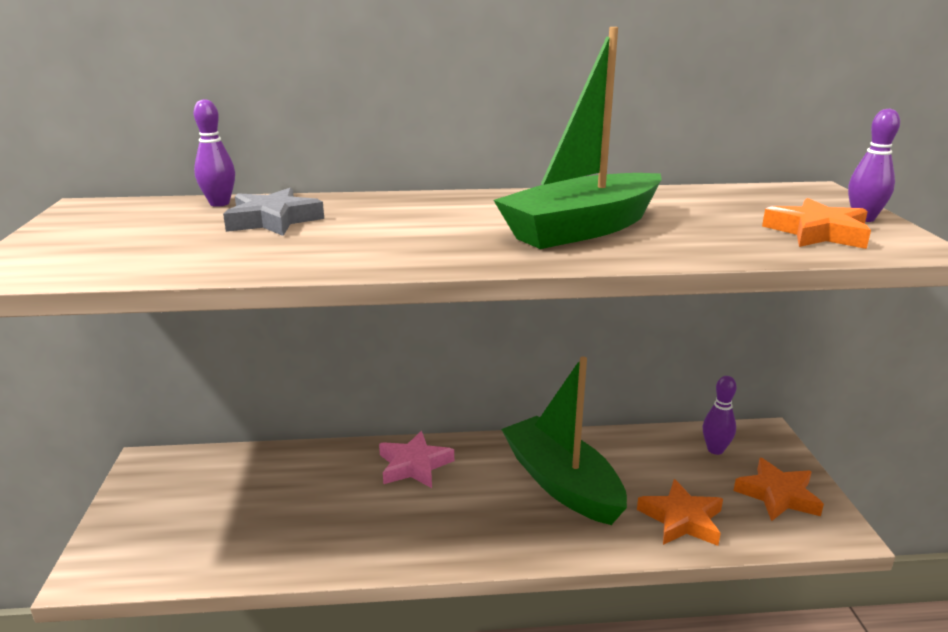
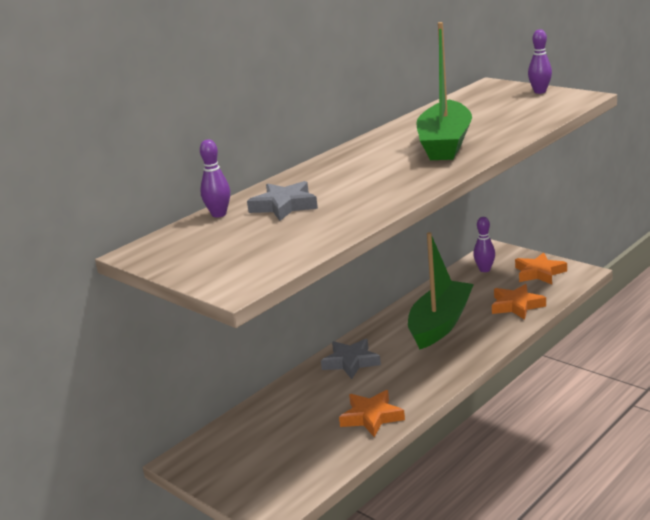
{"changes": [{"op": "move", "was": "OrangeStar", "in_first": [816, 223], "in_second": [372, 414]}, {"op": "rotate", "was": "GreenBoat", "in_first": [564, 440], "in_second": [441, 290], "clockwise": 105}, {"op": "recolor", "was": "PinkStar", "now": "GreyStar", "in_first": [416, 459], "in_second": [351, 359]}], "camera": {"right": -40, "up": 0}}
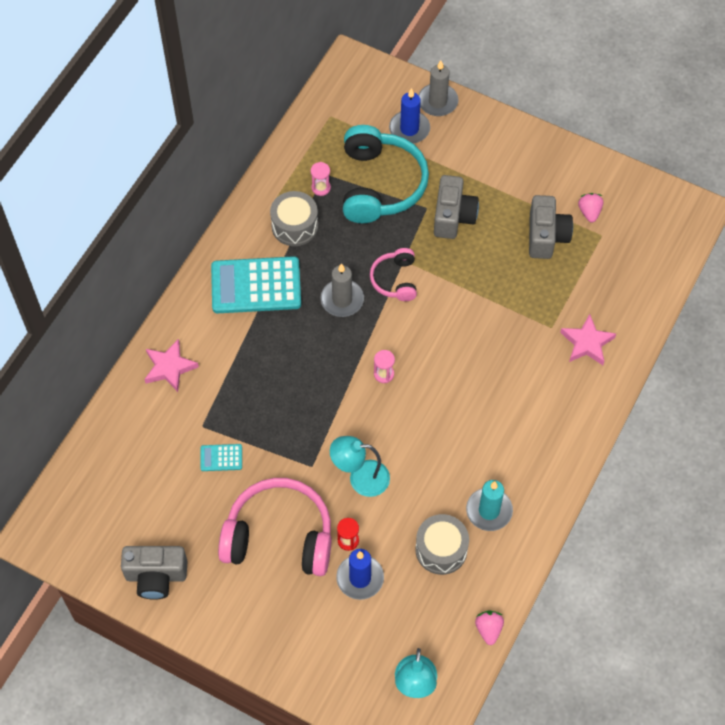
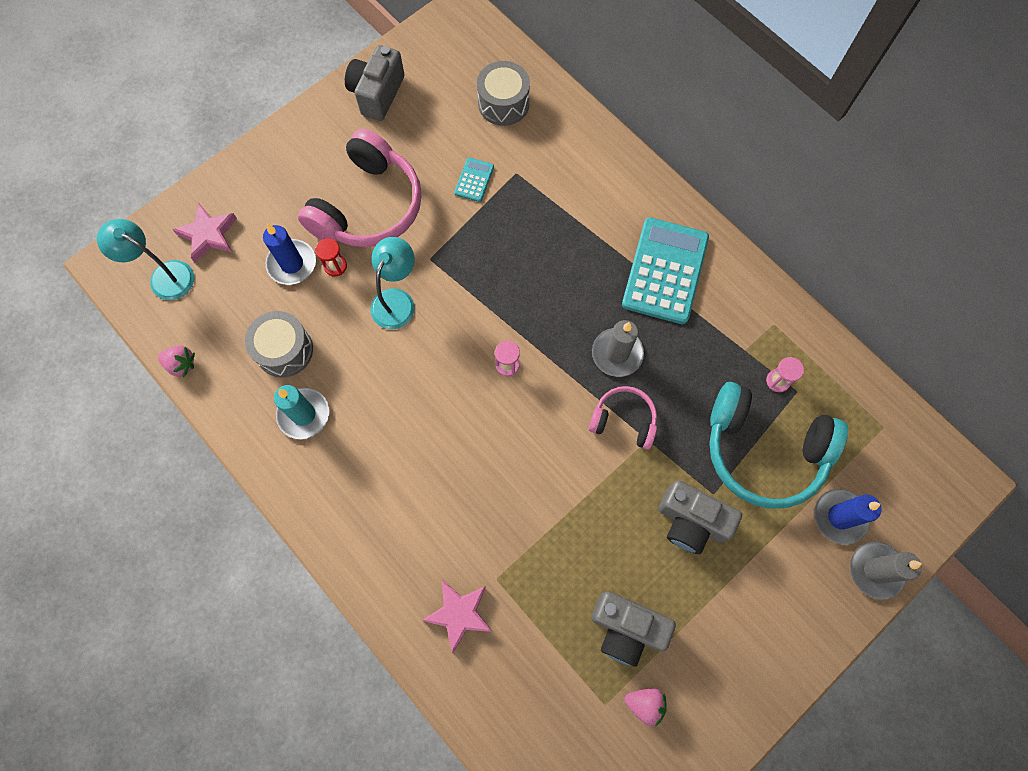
{"changes": [{"op": "move", "was": "GreyDrum", "in_first": [294, 218], "in_second": [503, 93]}, {"op": "move", "was": "PinkStar", "in_first": [171, 365], "in_second": [204, 233]}], "camera": {"right": 110, "up": 10}}
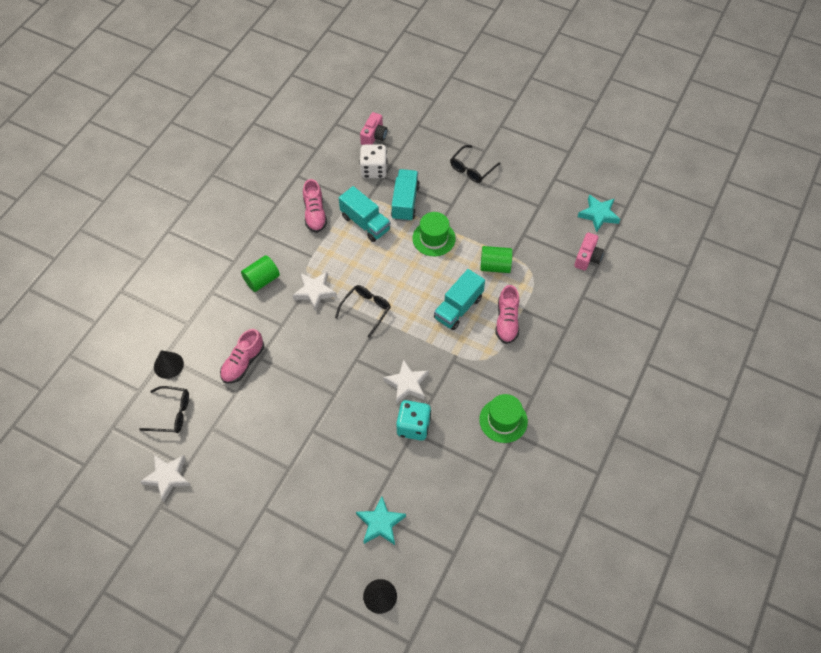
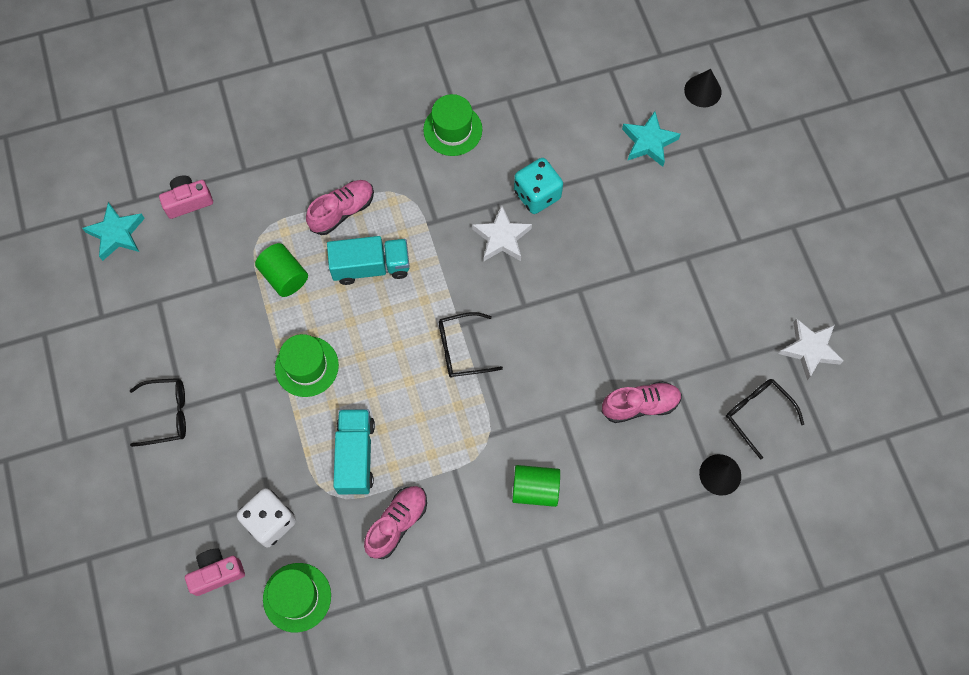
{"changes": [{"op": "delete", "was": "TurquoiseTruck", "in_first": [405, 195]}, {"op": "delete", "was": "WhiteStar", "in_first": [314, 292]}, {"op": "insert", "now": "GreenHat", "in_second": [297, 597]}], "camera": {"right": -135, "up": 10}}
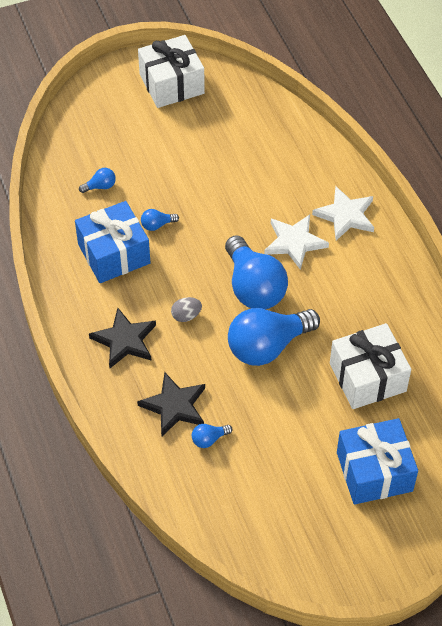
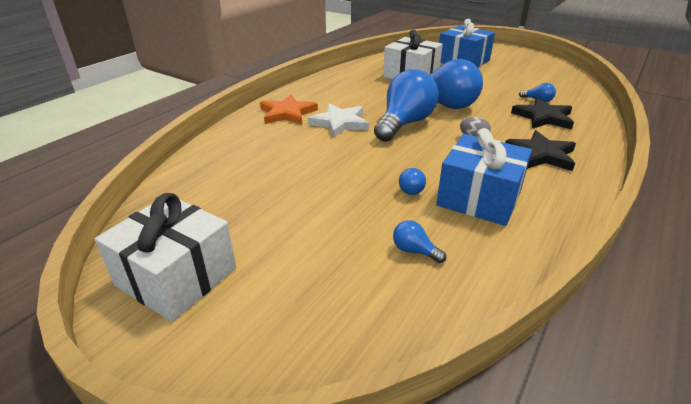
{"changes": [{"op": "recolor", "was": "WhiteStar", "now": "OrangeStar", "in_first": [343, 213], "in_second": [289, 109]}, {"op": "rotate", "was": "BlueLightBulb", "in_first": [160, 220], "in_second": [412, 181], "clockwise": 60}], "camera": {"right": -125, "up": -20}}
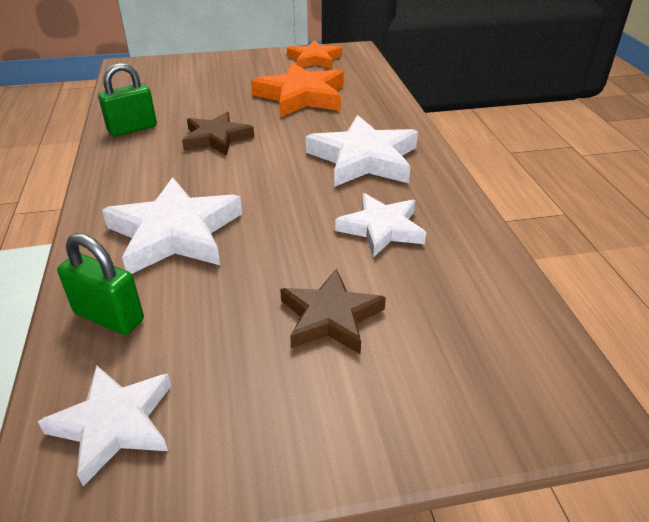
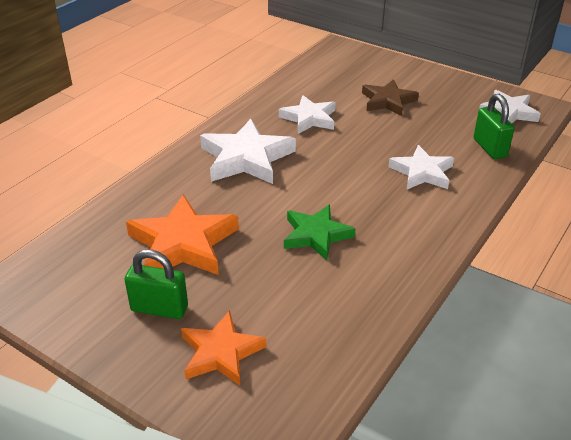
{"changes": [{"op": "move", "was": "OrangeStar", "in_first": [314, 54], "in_second": [223, 348]}, {"op": "move", "was": "GreenPadlock", "in_first": [127, 100], "in_second": [156, 284]}, {"op": "recolor", "was": "BrownStar", "now": "GreenStar", "in_first": [218, 133], "in_second": [320, 232]}, {"op": "resize", "was": "WhiteStar", "in_first": [172, 225], "in_second": [421, 167], "ratio": 0.66}], "camera": {"right": -135, "up": 0}}
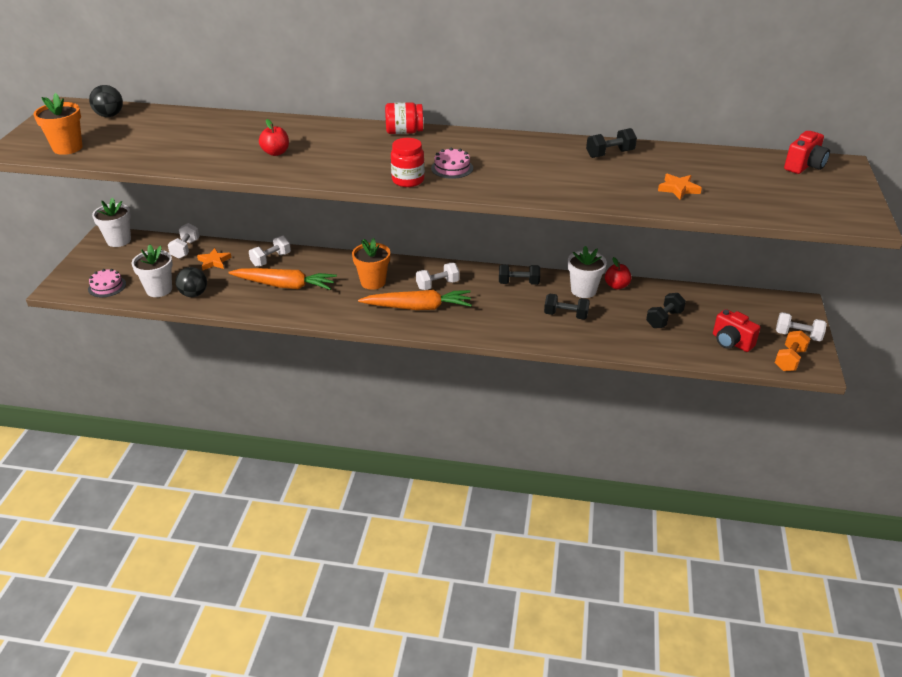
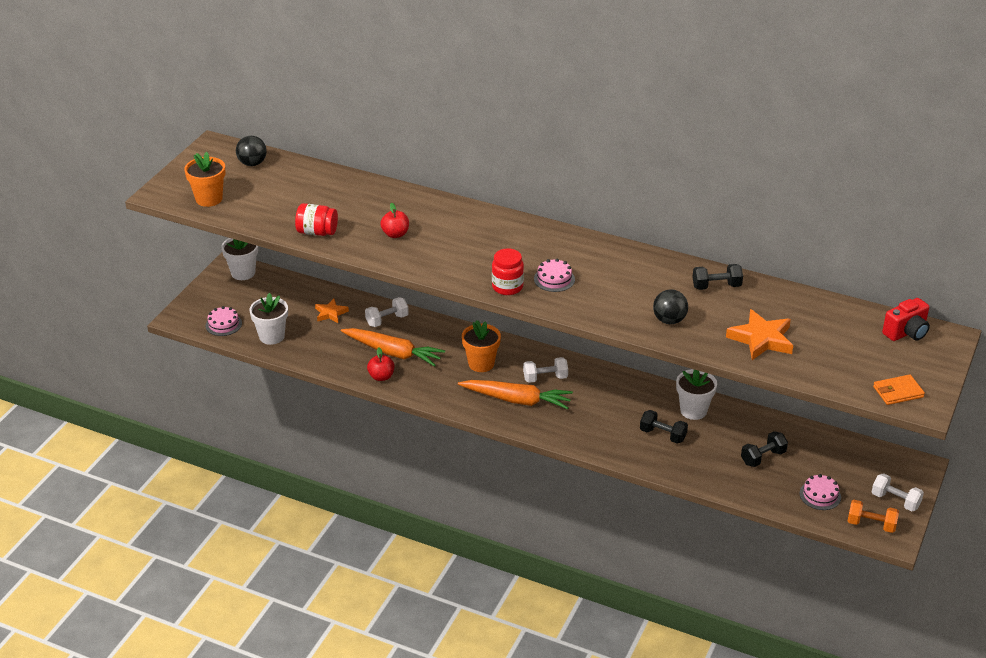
{"changes": [{"op": "move", "was": "RedJar", "in_first": [404, 118], "in_second": [316, 219]}, {"op": "resize", "was": "OrangeStar", "in_first": [680, 186], "in_second": [759, 334], "ratio": 1.65}, {"op": "delete", "was": "WhiteDumbbell", "in_first": [183, 241]}, {"op": "move", "was": "RedApple", "in_first": [618, 273], "in_second": [381, 364]}, {"op": "delete", "was": "BlackDumbbell", "in_first": [519, 274]}, {"op": "move", "was": "BlackBall", "in_first": [191, 282], "in_second": [670, 306]}, {"op": "replace", "was": "RedCamera", "now": "PinkCake", "in_first": [737, 330], "in_second": [820, 492]}, {"op": "rotate", "was": "OrangeDumbbell", "in_first": [792, 351], "in_second": [873, 516], "clockwise": 60}, {"op": "insert", "now": "OrangeWallet", "in_second": [899, 389]}], "camera": {"right": 15, "up": 0}}
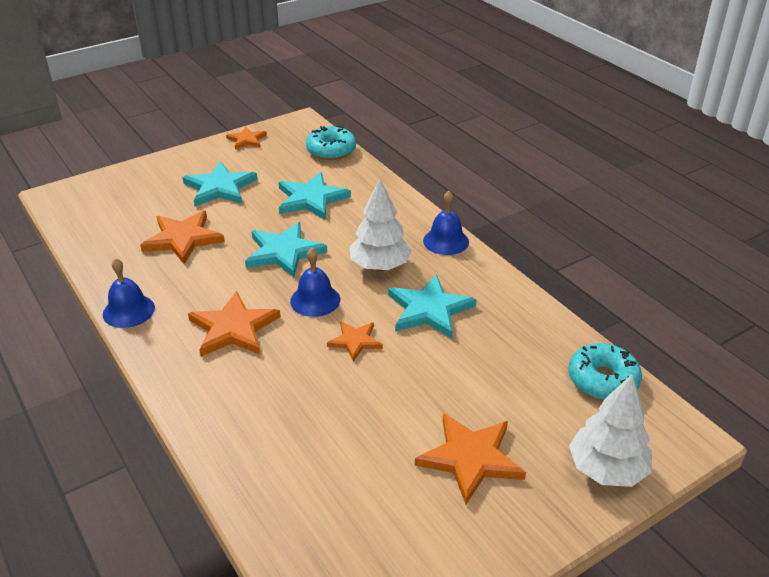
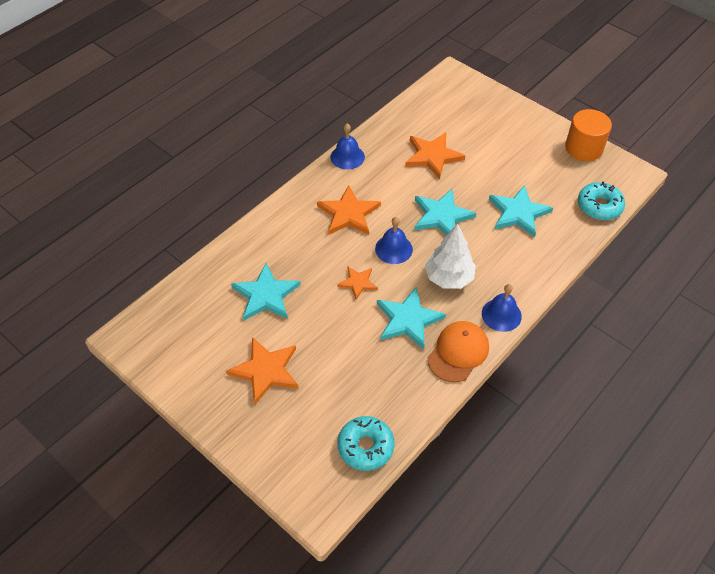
{"changes": [{"op": "replace", "was": "OrangeStar", "now": "OrangeCylinder", "in_first": [246, 138], "in_second": [588, 135]}, {"op": "move", "was": "TurquoiseStar", "in_first": [220, 183], "in_second": [266, 292]}, {"op": "delete", "was": "WhiteTree", "in_first": [610, 430]}, {"op": "insert", "now": "OrangeCap", "in_second": [458, 351]}], "camera": {"right": 75, "up": 15}}
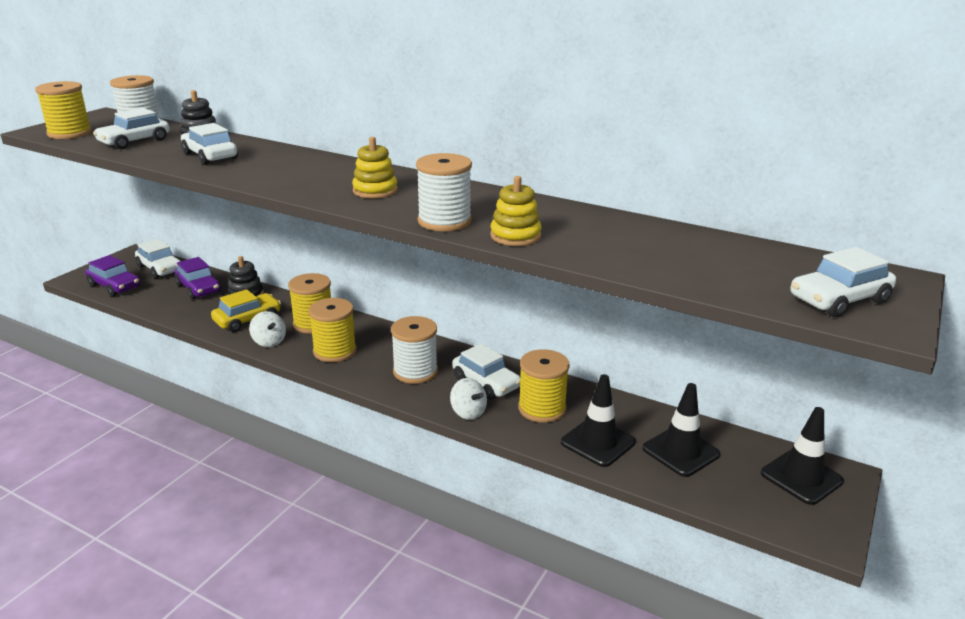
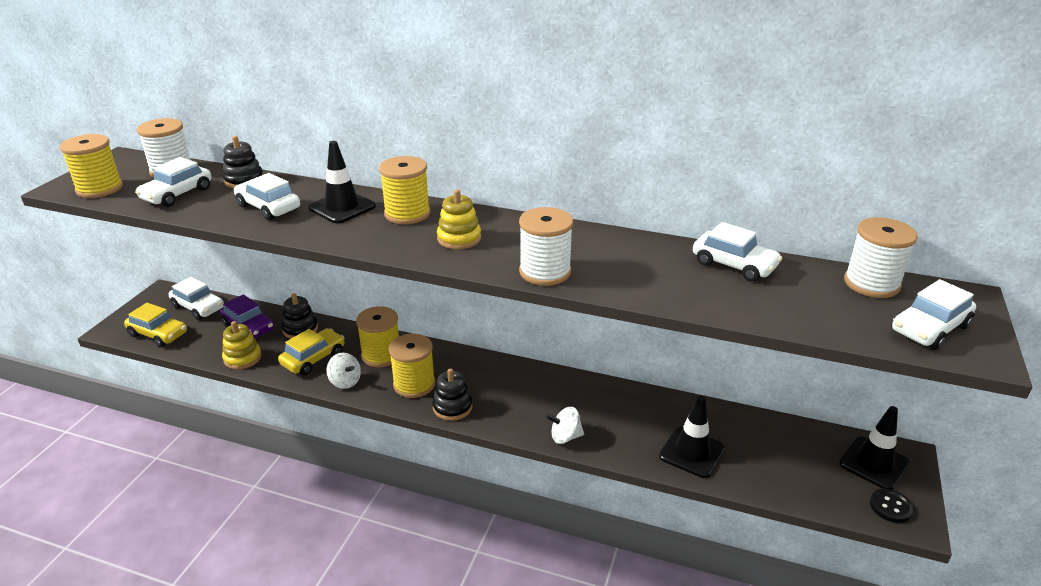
{"changes": [{"op": "move", "was": "YellowStackingToy", "in_first": [516, 211], "in_second": [242, 345]}, {"op": "recolor", "was": "PurpleCar", "now": "YellowCar", "in_first": [112, 275], "in_second": [155, 325]}, {"op": "move", "was": "WhiteSpool", "in_first": [414, 350], "in_second": [881, 257]}, {"op": "move", "was": "WhiteCar", "in_first": [486, 371], "in_second": [737, 252]}, {"op": "move", "was": "YellowSpool", "in_first": [544, 386], "in_second": [404, 190]}, {"op": "rotate", "was": "WhiteSpinningTop", "in_first": [468, 399], "in_second": [565, 425], "clockwise": 135}, {"op": "move", "was": "BlackTrafficCone", "in_first": [681, 430], "in_second": [342, 182]}, {"op": "insert", "now": "BlackStackingToy", "in_second": [452, 394]}, {"op": "insert", "now": "BlackButton", "in_second": [891, 506]}], "camera": {"right": -10, "up": 5}}
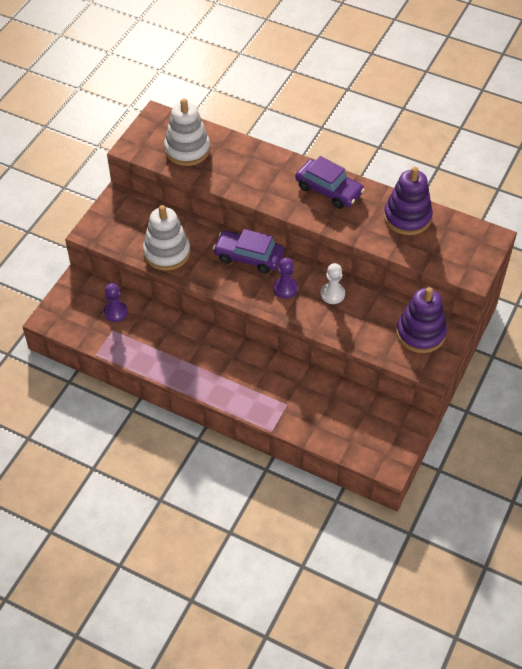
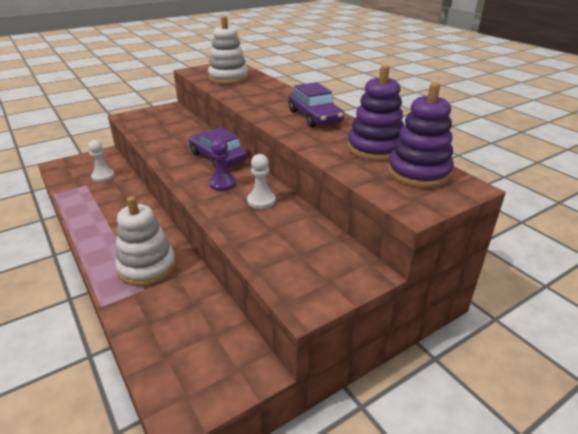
{"changes": [{"op": "move", "was": "WhiteStackingToy", "in_first": [166, 238], "in_second": [145, 241]}, {"op": "recolor", "was": "PurplePawn", "now": "WhitePawn", "in_first": [116, 302], "in_second": [101, 161]}, {"op": "move", "was": "PurpleStackingToy", "in_first": [421, 320], "in_second": [421, 135]}], "camera": {"right": 30, "up": -20}}
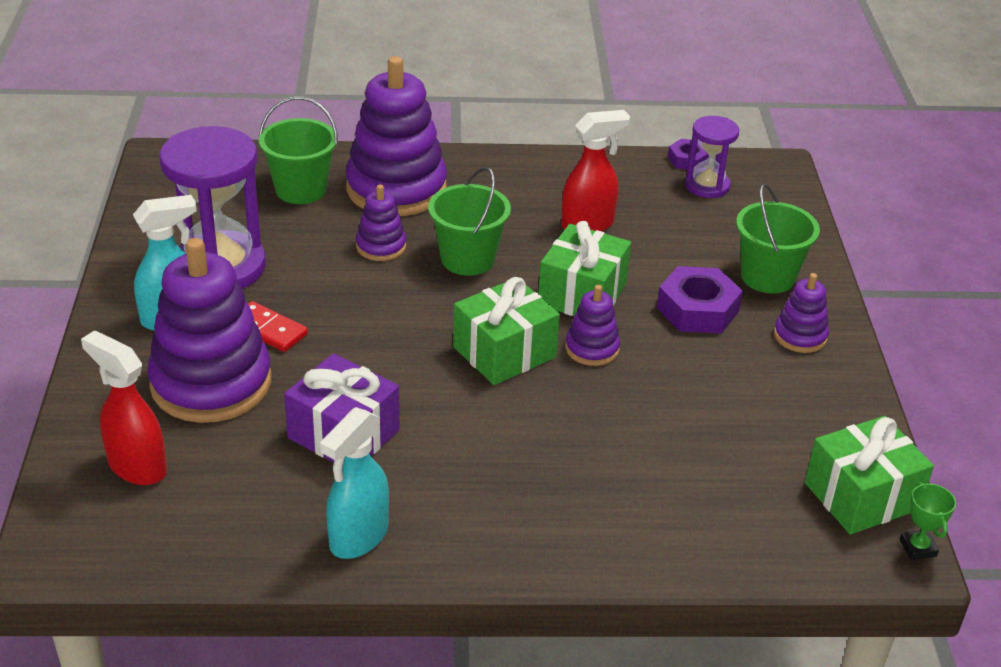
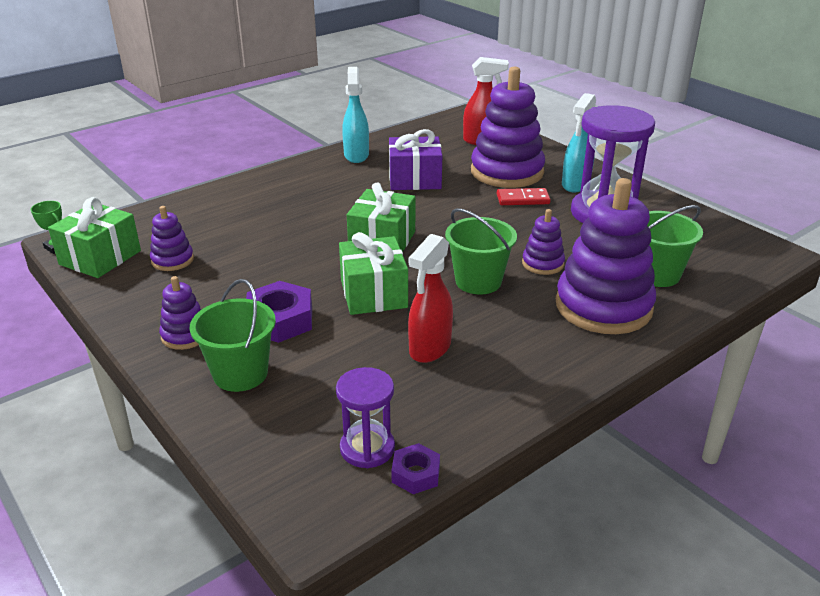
{"changes": [{"op": "move", "was": "PurpleStackingToy", "in_first": [592, 325], "in_second": [172, 238]}], "camera": {"right": 145, "up": -5}}
